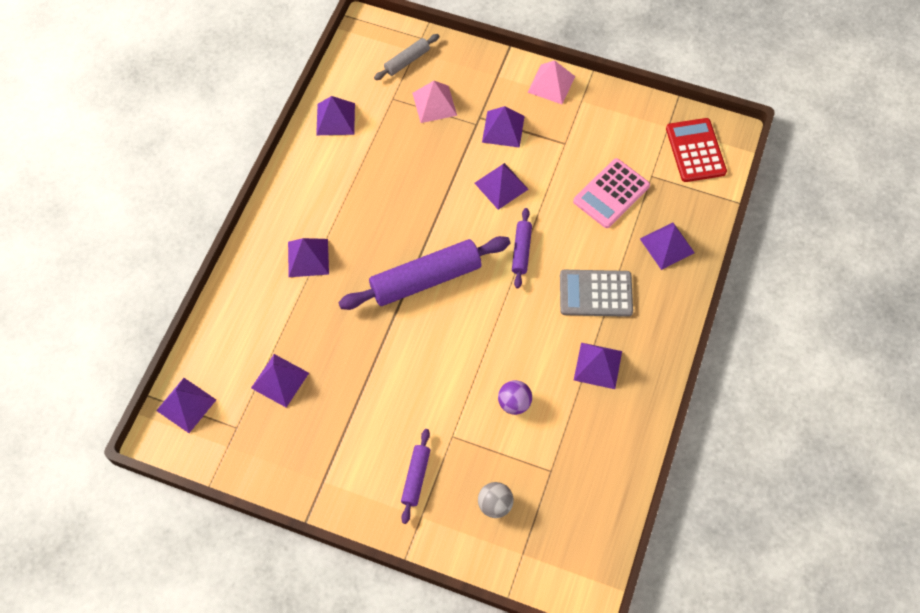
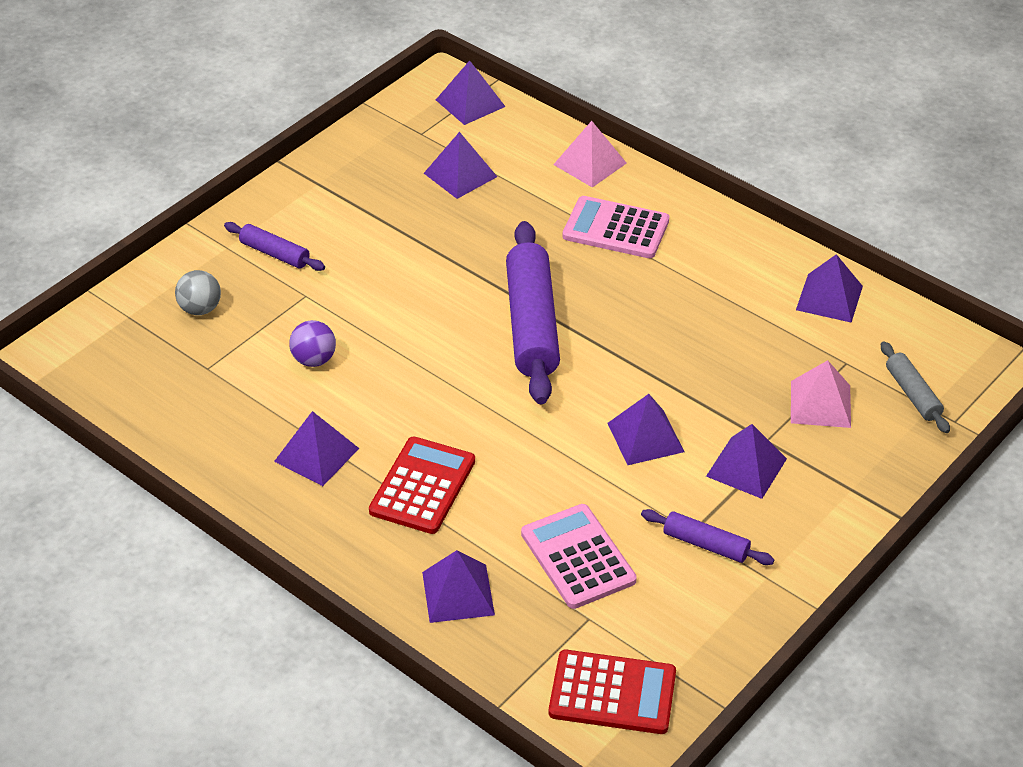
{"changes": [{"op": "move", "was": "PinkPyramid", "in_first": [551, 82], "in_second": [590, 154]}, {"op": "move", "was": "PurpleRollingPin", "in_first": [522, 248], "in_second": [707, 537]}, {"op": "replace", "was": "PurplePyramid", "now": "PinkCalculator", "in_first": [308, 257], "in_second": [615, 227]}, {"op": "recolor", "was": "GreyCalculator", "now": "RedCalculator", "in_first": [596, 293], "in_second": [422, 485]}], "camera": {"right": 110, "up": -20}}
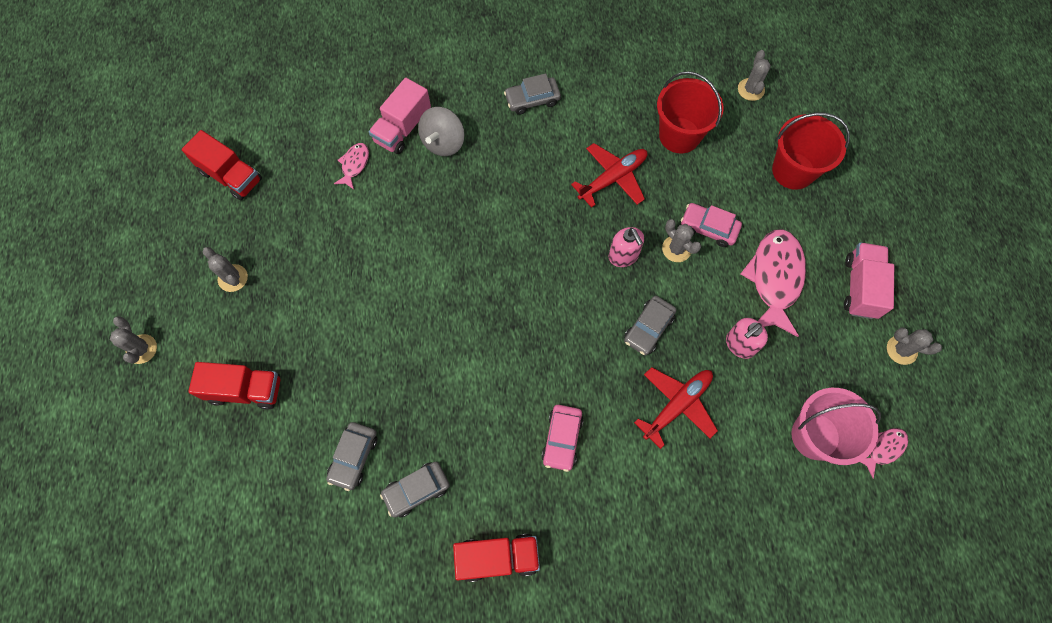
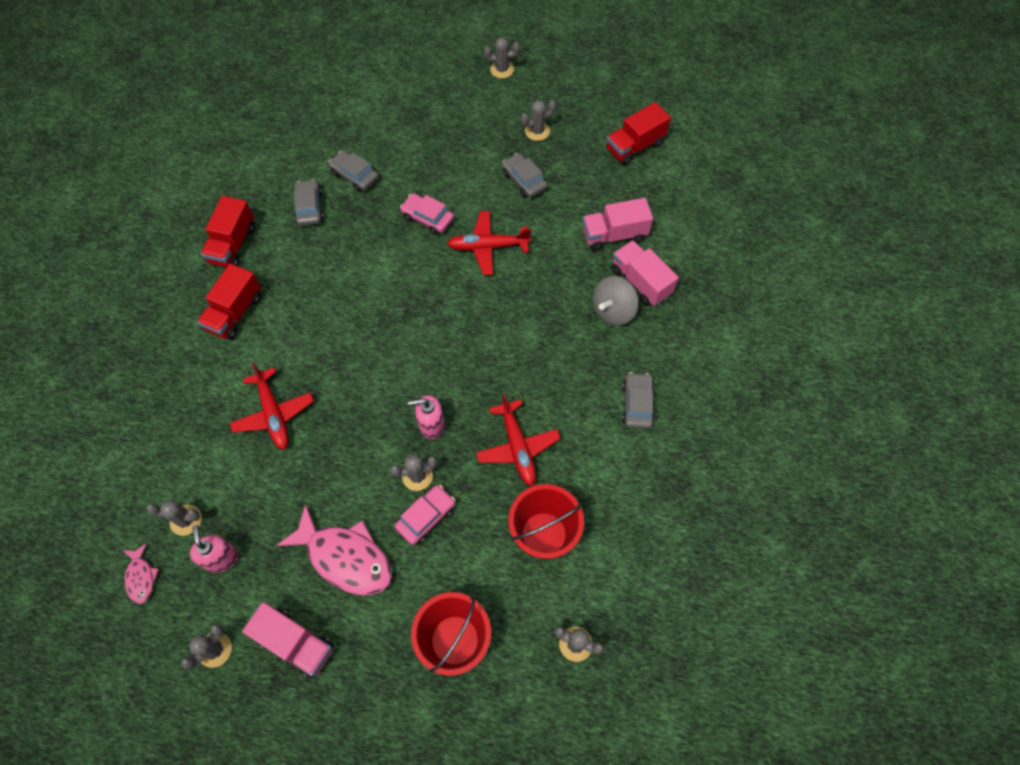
{"changes": [{"op": "rotate", "was": "GreySpinningTop", "in_first": [441, 131], "in_second": [616, 301], "clockwise": -90}, {"op": "replace", "was": "PinkFish", "now": "PinkTruck", "in_first": [351, 166], "in_second": [618, 224]}, {"op": "move", "was": "GreyCar", "in_first": [650, 326], "in_second": [524, 175]}, {"op": "move", "was": "PinkSoapDispenser", "in_first": [747, 338], "in_second": [214, 549]}, {"op": "move", "was": "RedTruck", "in_first": [234, 385], "in_second": [229, 302]}, {"op": "replace", "was": "PinkBucket", "now": "GreyCactus", "in_first": [836, 426], "in_second": [174, 518]}, {"op": "move", "was": "PinkCar", "in_first": [562, 438], "in_second": [427, 214]}, {"op": "insert", "now": "RedPlane", "in_second": [489, 243]}], "camera": {"right": 110, "up": -5}}
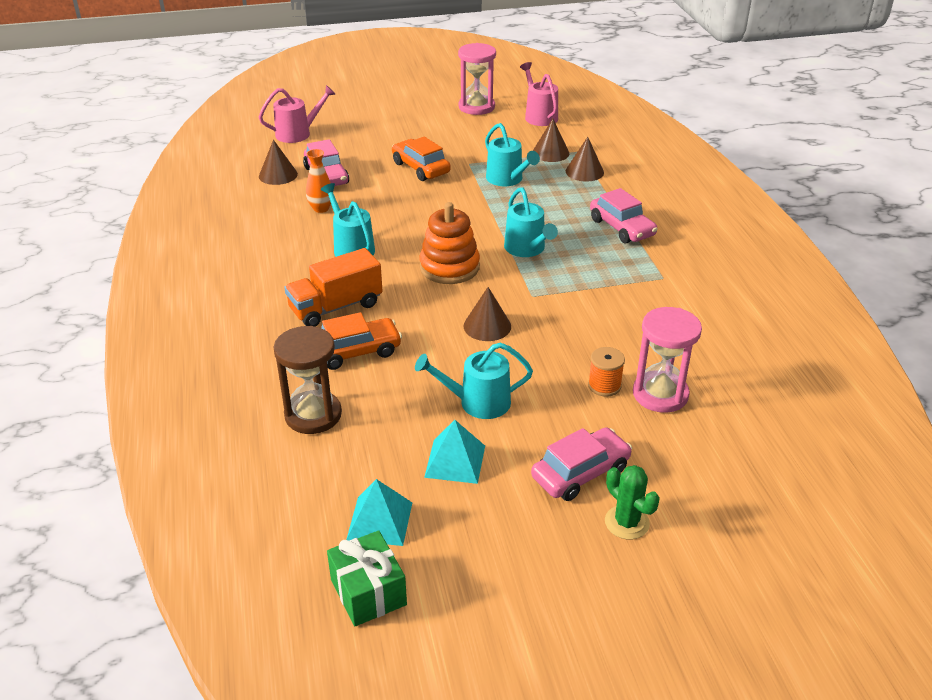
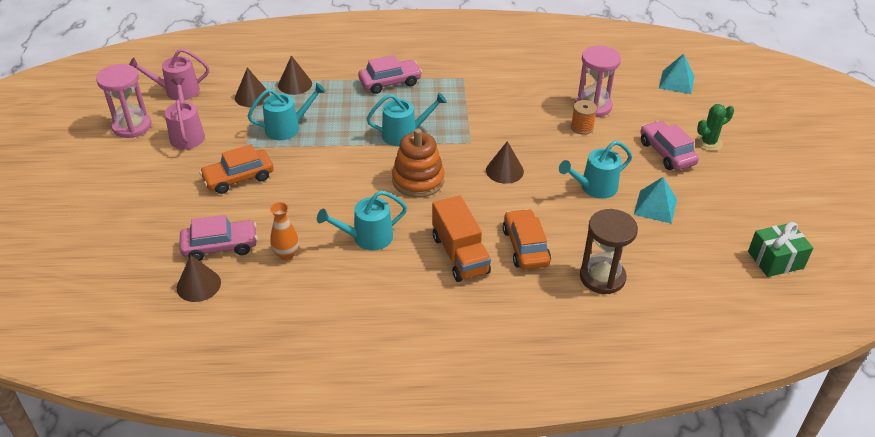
{"changes": [{"op": "move", "was": "PinkWateringCan", "in_first": [297, 114], "in_second": [185, 113]}, {"op": "rotate", "was": "TurquoiseWateringCan", "in_first": [474, 380], "in_second": [595, 170], "clockwise": 60}, {"op": "move", "was": "TurquoisePyramid", "in_first": [379, 512], "in_second": [676, 74]}], "camera": {"right": -80, "up": 5}}
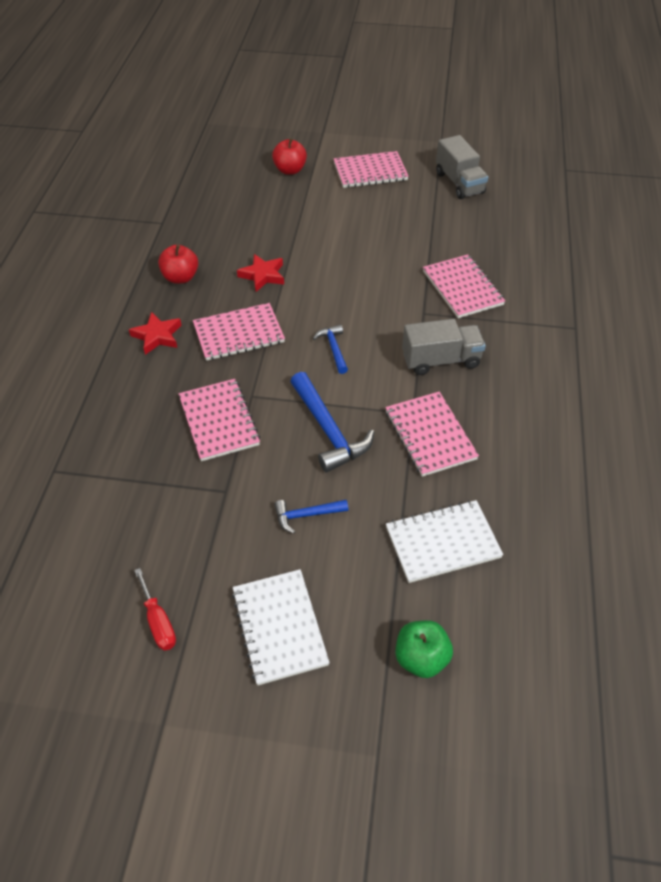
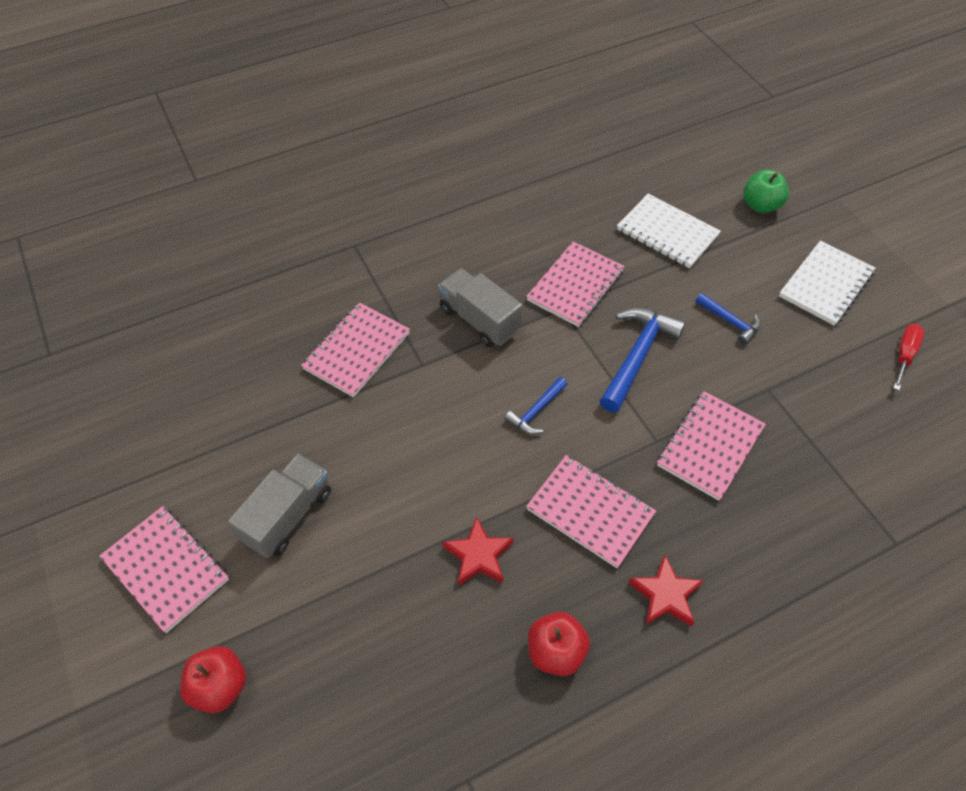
{"changes": [{"op": "move", "was": "GreyTruck", "in_first": [462, 167], "in_second": [279, 506]}], "camera": {"right": -125, "up": 5}}
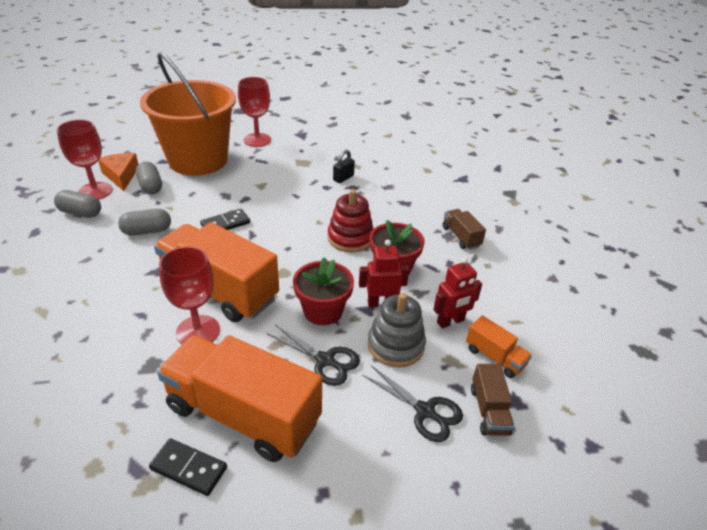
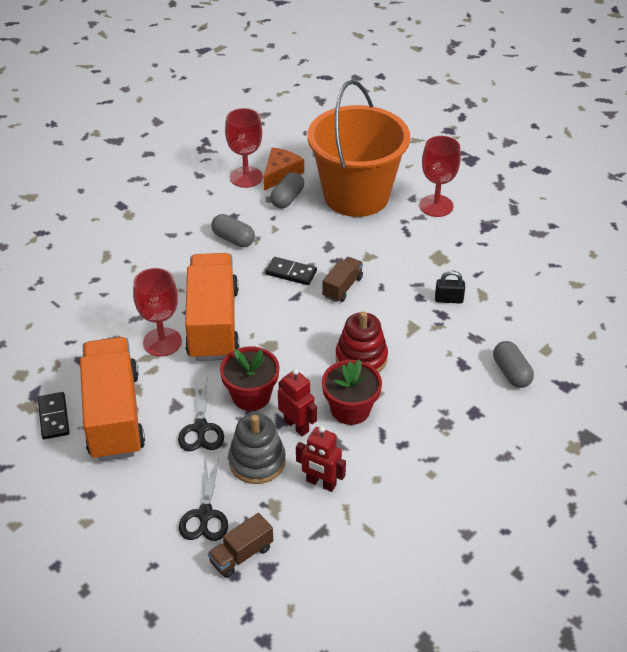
{"changes": [{"op": "move", "was": "GreyCapsule", "in_first": [77, 204], "in_second": [513, 364]}, {"op": "move", "was": "BrownTruck", "in_first": [464, 229], "in_second": [342, 279]}, {"op": "delete", "was": "OrangeTruck", "in_first": [499, 346]}], "camera": {"right": 55, "up": 5}}
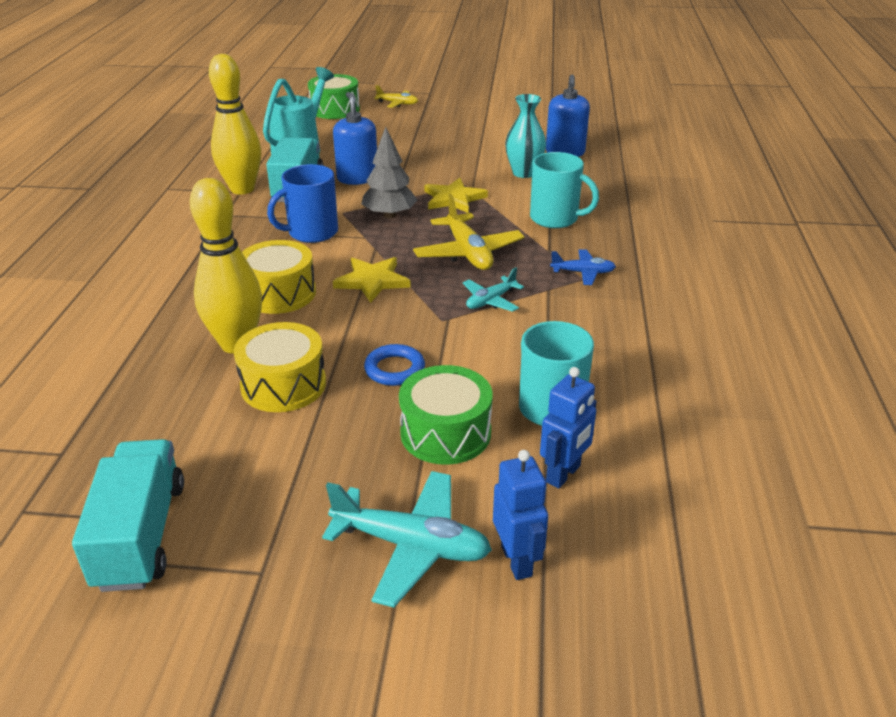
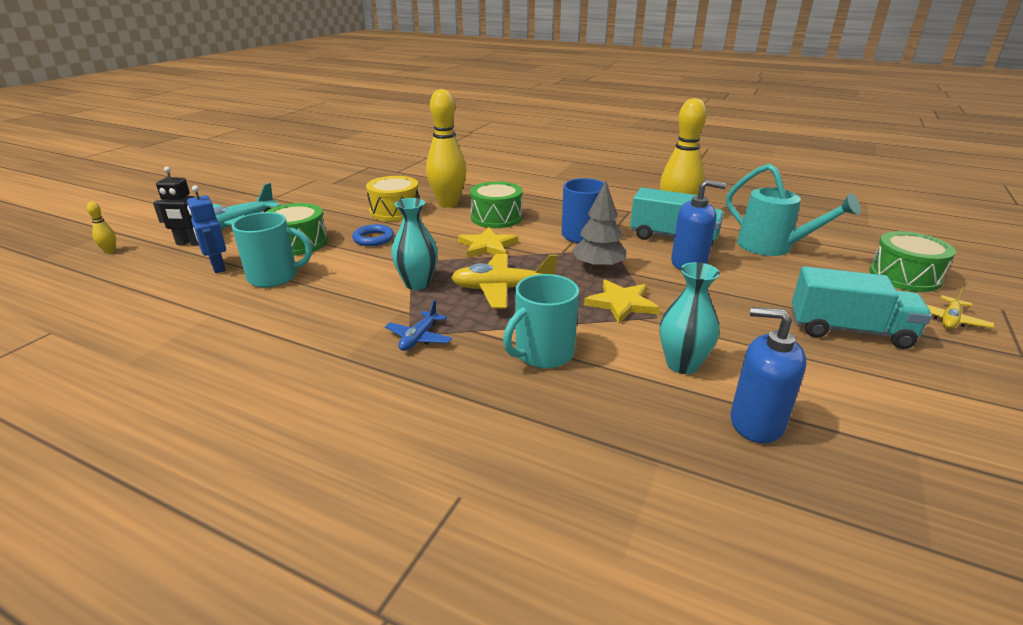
{"changes": [{"op": "recolor", "was": "YellowDrum", "now": "GreenDrum", "in_first": [279, 277], "in_second": [496, 204]}, {"op": "replace", "was": "TurquoisePlane", "now": "TurquoiseVase", "in_first": [493, 290], "in_second": [414, 244]}, {"op": "move", "was": "TurquoiseTruck", "in_first": [128, 515], "in_second": [862, 307]}, {"op": "recolor", "was": "BlueRobot", "now": "BlackRobot", "in_first": [520, 515], "in_second": [176, 206]}, {"op": "insert", "now": "YellowBowlingPin", "in_second": [101, 228]}], "camera": {"right": 110, "up": -5}}
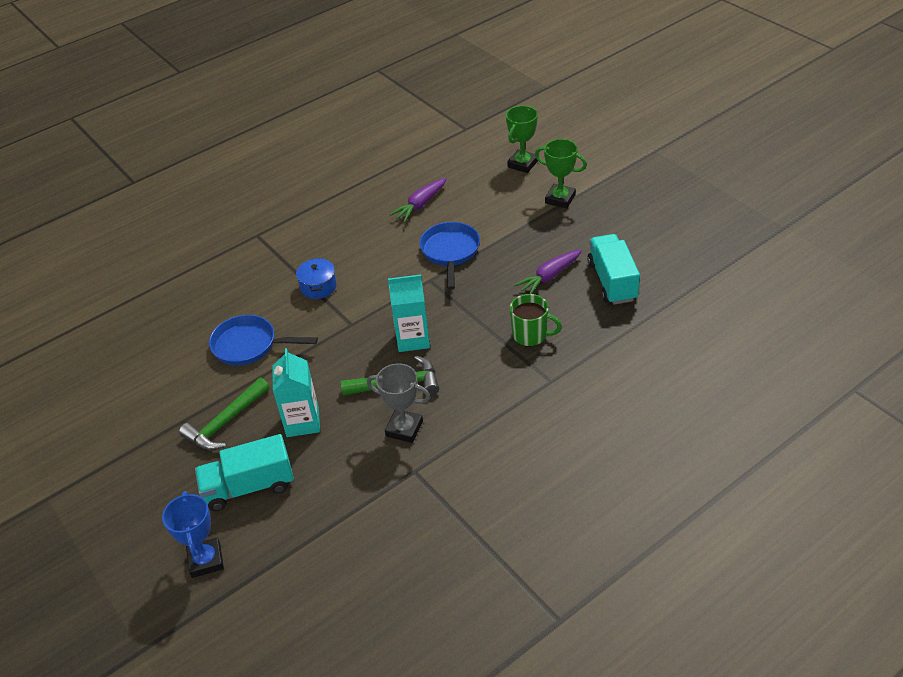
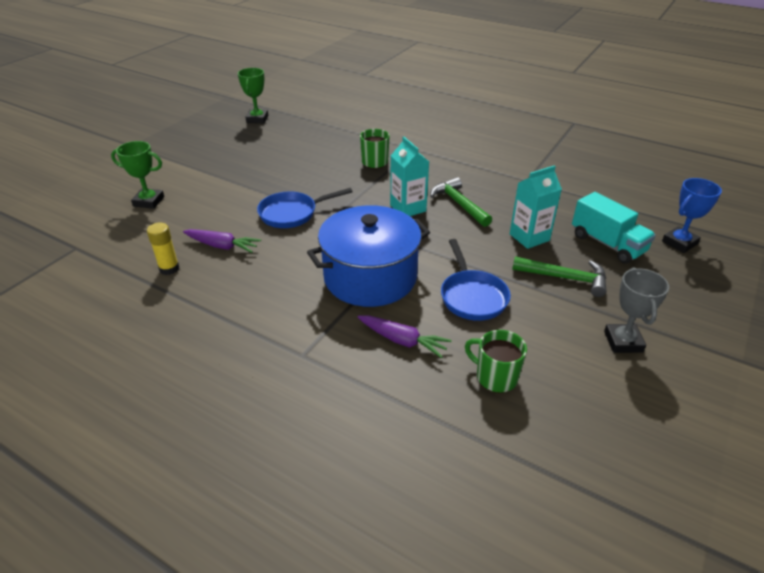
{"changes": [{"op": "move", "was": "GreenTrophy", "in_first": [561, 174], "in_second": [253, 95]}, {"op": "delete", "was": "TurquoiseTruck", "in_first": [613, 269]}, {"op": "move", "was": "PurpleCarrot", "in_first": [548, 272], "in_second": [405, 336]}, {"op": "resize", "was": "BluePot", "in_first": [316, 278], "in_second": [368, 256], "ratio": 2.4}, {"op": "move", "was": "GreyTrophy", "in_first": [398, 403], "in_second": [636, 310]}, {"op": "insert", "now": "YellowGlueStick", "in_second": [163, 249]}, {"op": "insert", "now": "GreenMug", "in_second": [496, 361]}], "camera": {"right": -115, "up": -5}}
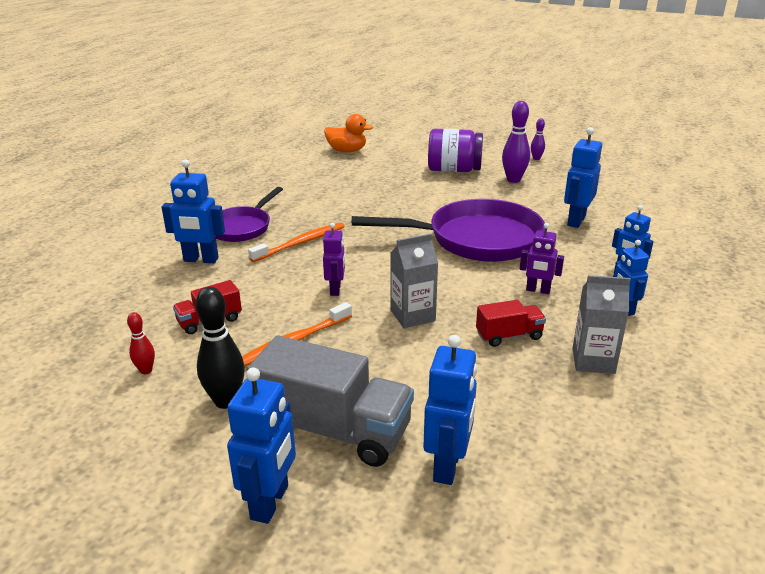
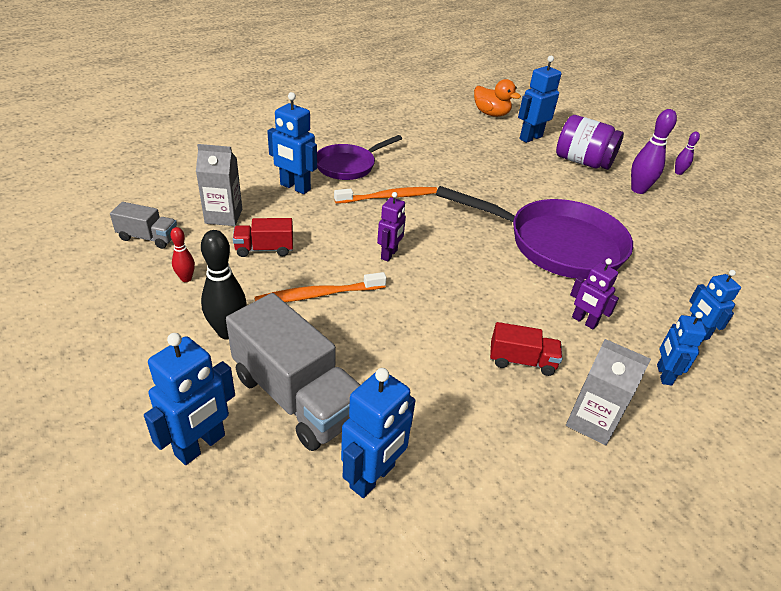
{"changes": [{"op": "move", "was": "BlueRobot", "in_first": [583, 177], "in_second": [540, 99]}, {"op": "move", "was": "GreyCarton", "in_first": [414, 281], "in_second": [219, 185]}, {"op": "insert", "now": "GreyTruck", "in_second": [143, 225]}], "camera": {"right": 20, "up": 10}}
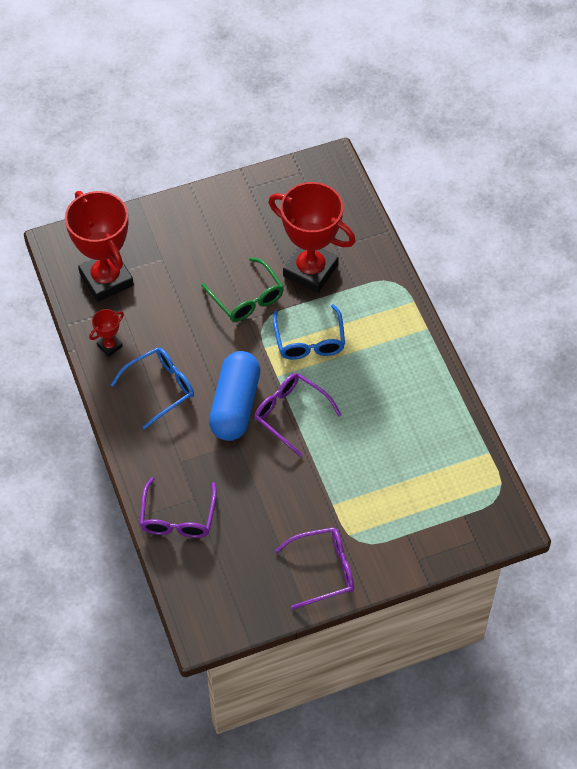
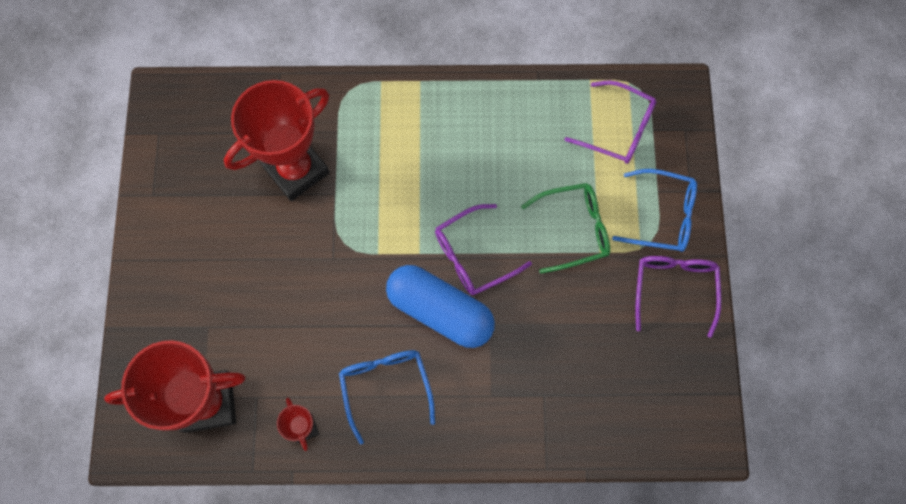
{"changes": [{"op": "move", "was": "GreenGlasses", "in_first": [242, 289], "in_second": [565, 228]}, {"op": "move", "was": "BlueGlasses", "in_first": [309, 332], "in_second": [654, 210]}, {"op": "move", "was": "PurpleGlasses", "in_first": [178, 507], "in_second": [610, 122]}], "camera": {"right": -70, "up": 15}}
